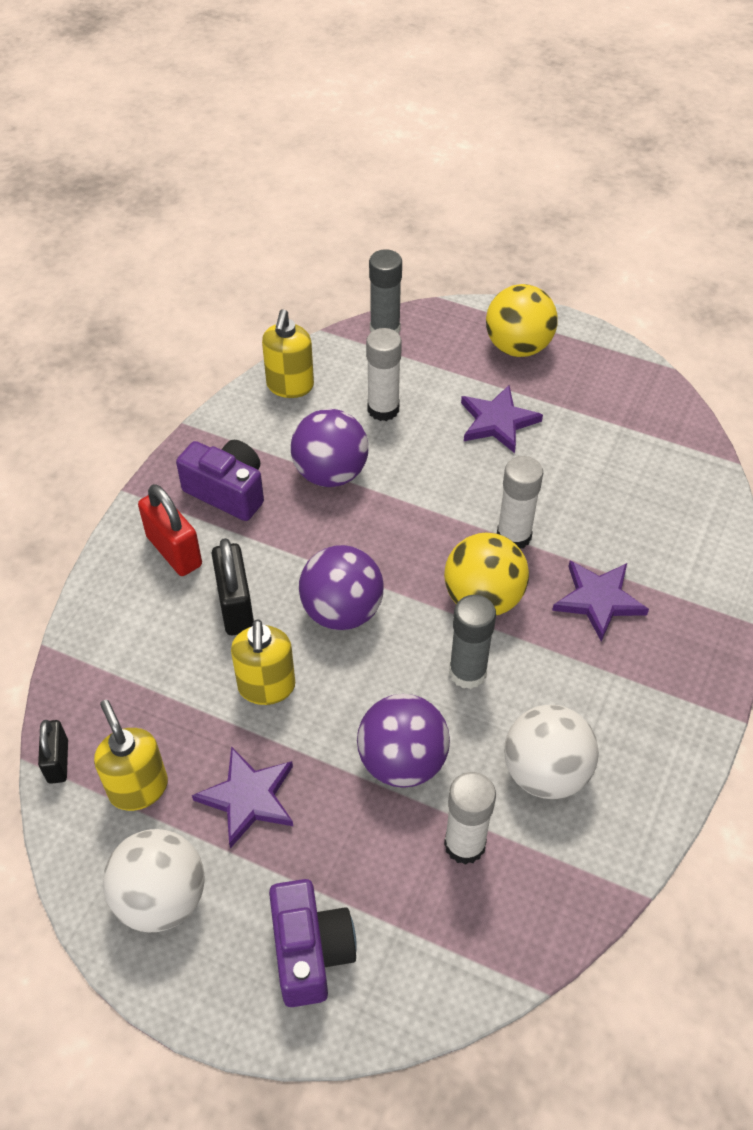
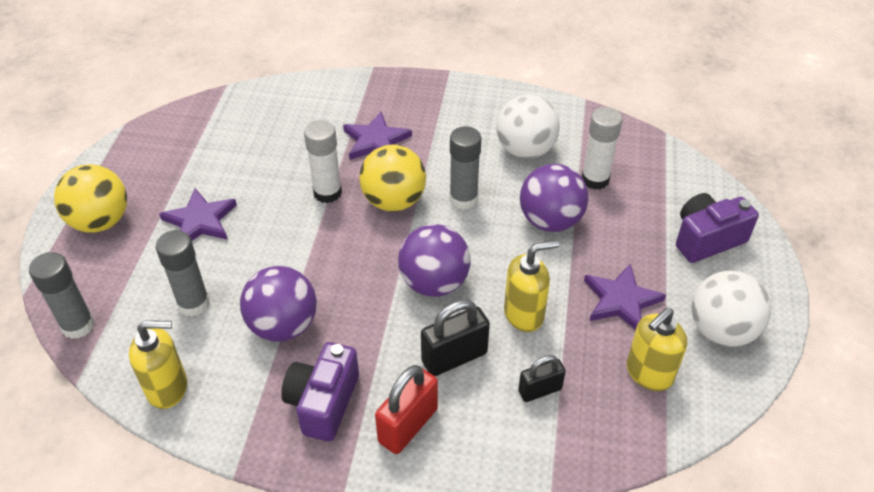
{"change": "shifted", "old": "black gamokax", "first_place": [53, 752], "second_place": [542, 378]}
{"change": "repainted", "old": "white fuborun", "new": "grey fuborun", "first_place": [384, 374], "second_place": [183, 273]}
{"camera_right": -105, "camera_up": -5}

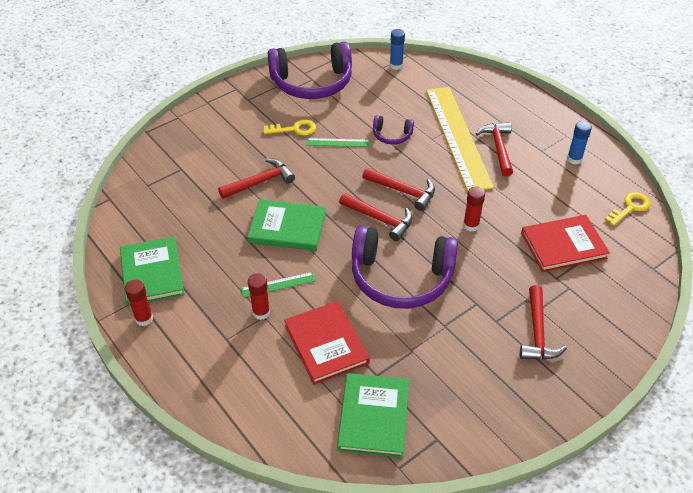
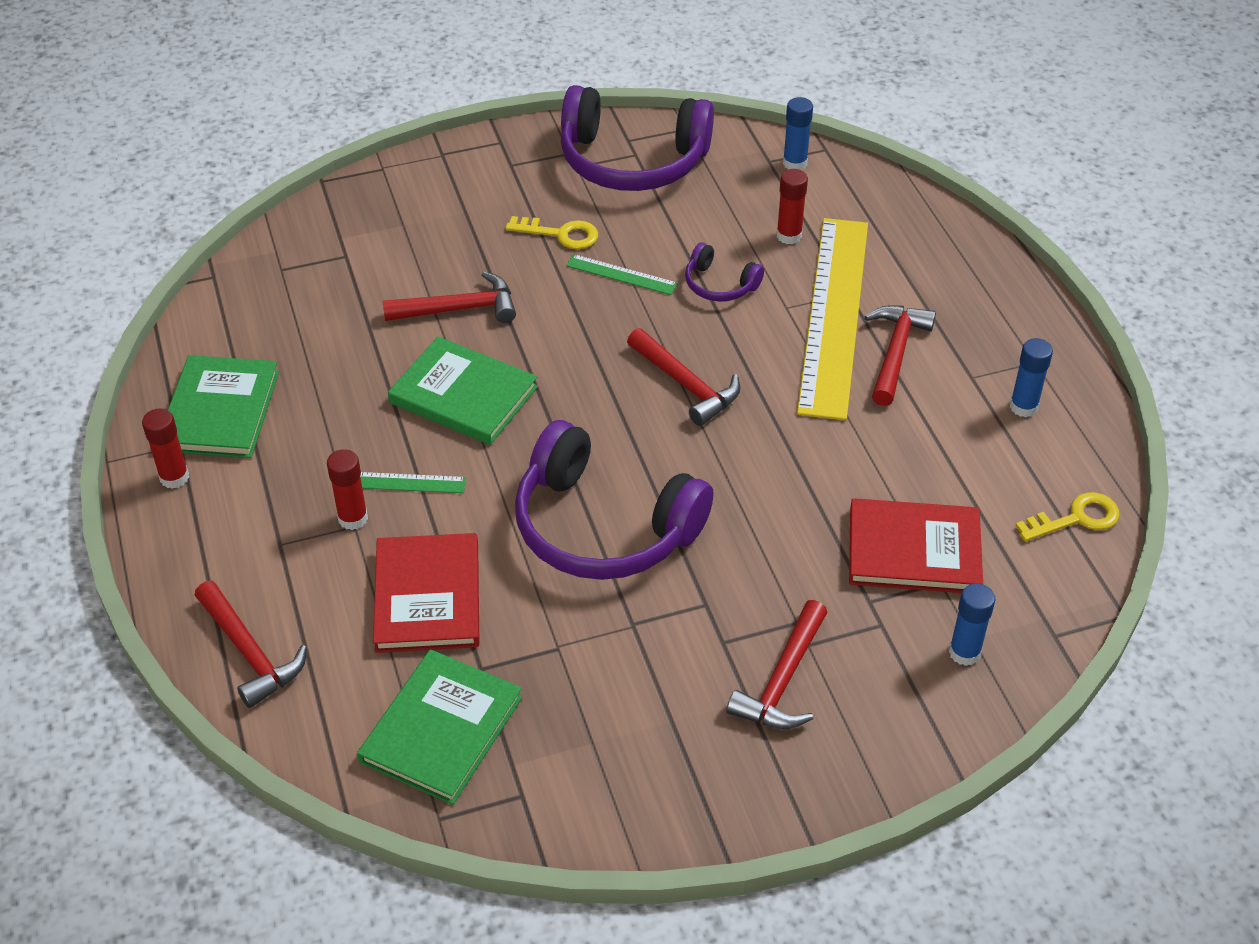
{"change": "shifted", "old": "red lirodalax", "first_place": [376, 217], "second_place": [251, 644]}
{"change": "shifted", "old": "red fuborun", "first_place": [474, 209], "second_place": [792, 206]}
{"change": "new", "new": "blue fuborun", "second_place": [972, 624]}
{"camera_right": 20, "camera_up": 0}

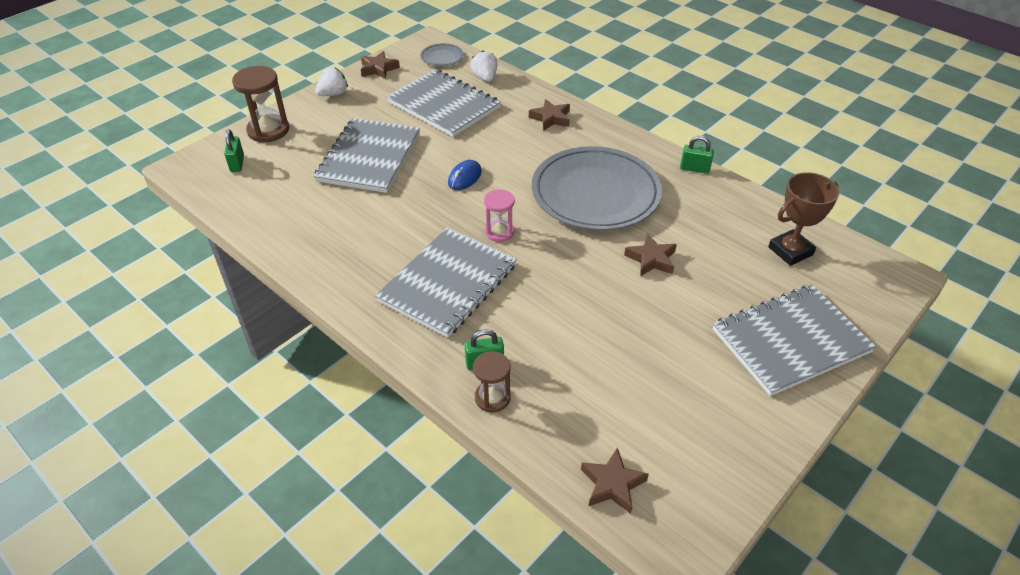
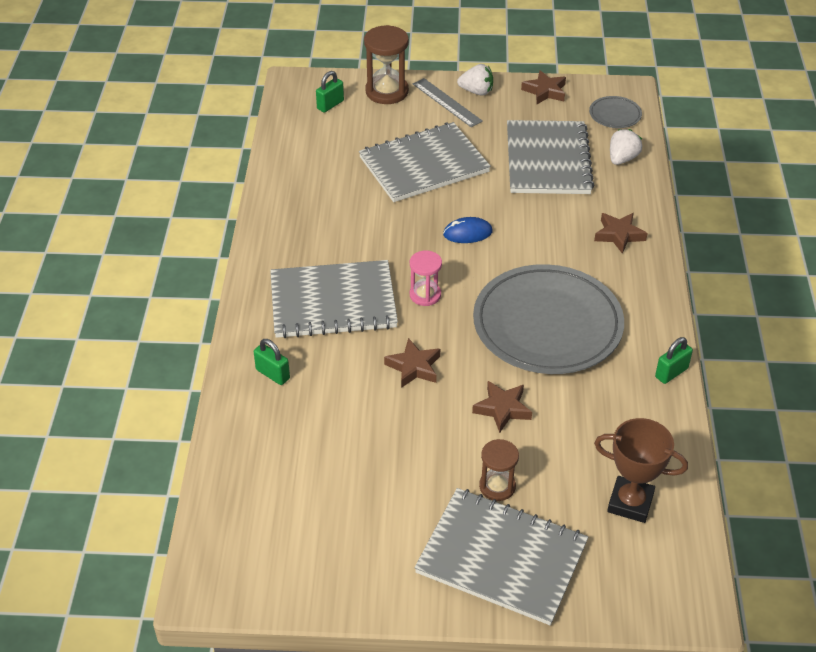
{"change": "shifted", "old": "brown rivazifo", "first_place": [491, 382], "second_place": [499, 470]}
{"change": "shifted", "old": "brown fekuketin", "first_place": [615, 480], "second_place": [412, 363]}
{"change": "rotated", "old": "green gamokax", "first_place": [697, 155], "second_place": [674, 360], "degrees": 75}
{"change": "new", "new": "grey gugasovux", "second_place": [448, 102]}
{"camera_right": 50, "camera_up": 0}

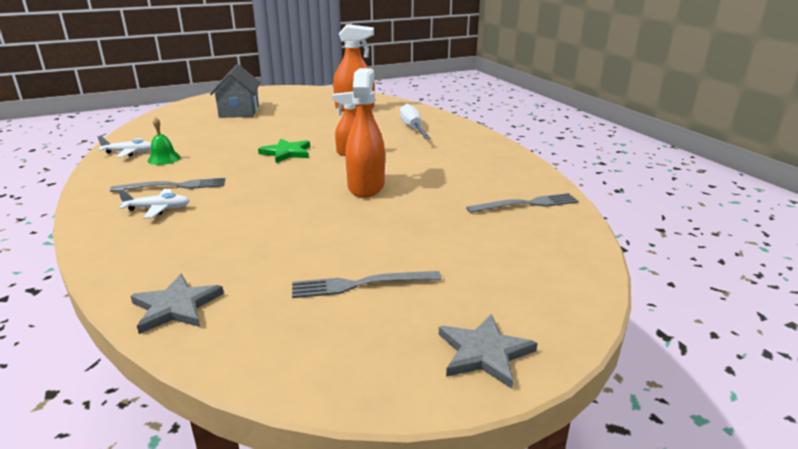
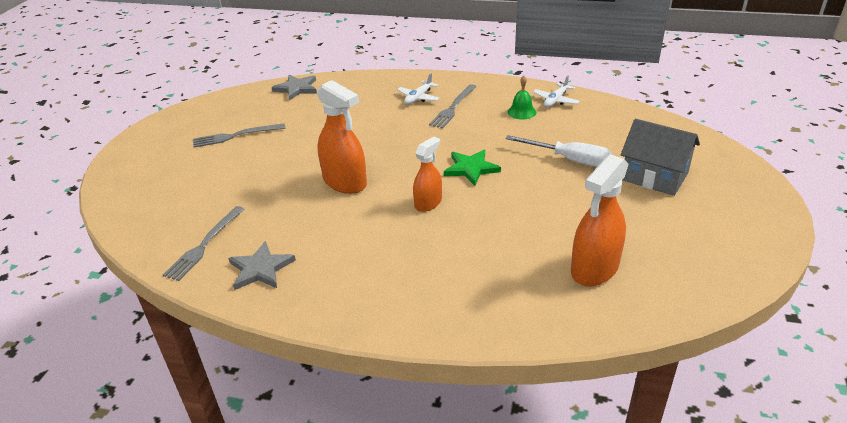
{"change": "rotated", "old": "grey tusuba", "first_place": [367, 284], "second_place": [239, 135], "degrees": -135}
{"change": "shifted", "old": "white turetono", "first_place": [415, 121], "second_place": [559, 151]}
{"change": "shifted", "old": "grey fekuketin", "first_place": [488, 351], "second_place": [262, 265]}
{"camera_right": 130, "camera_up": 10}

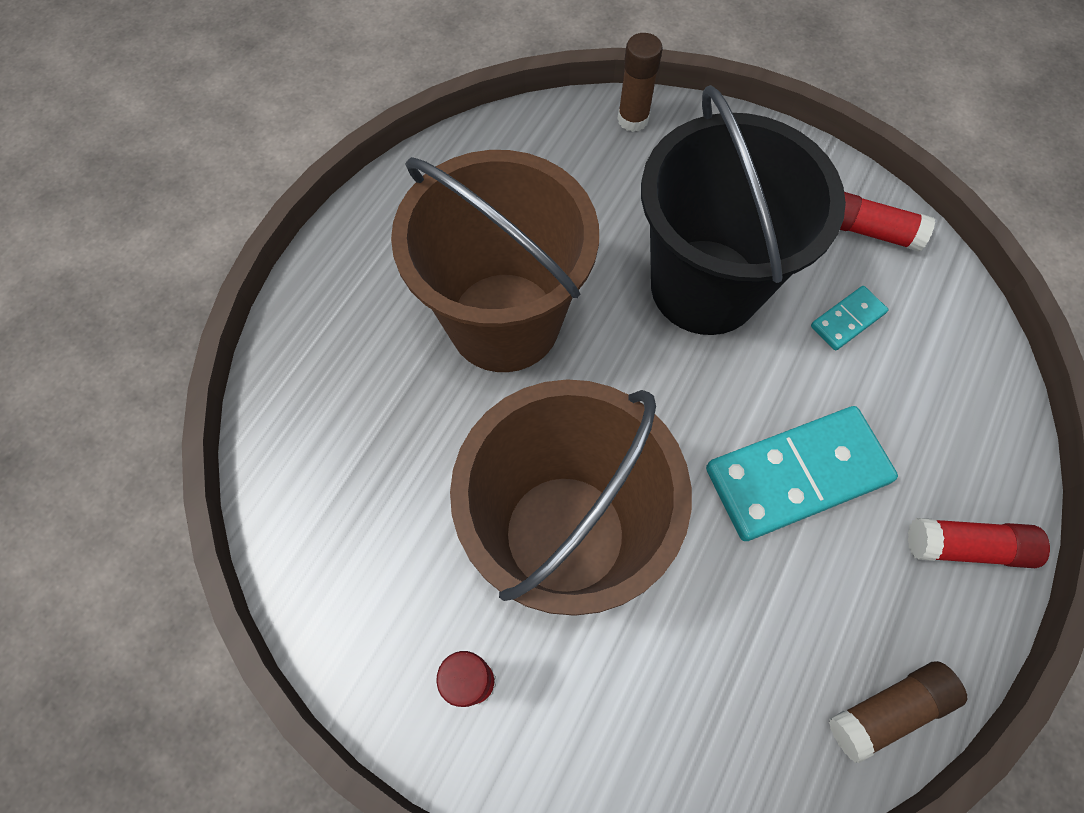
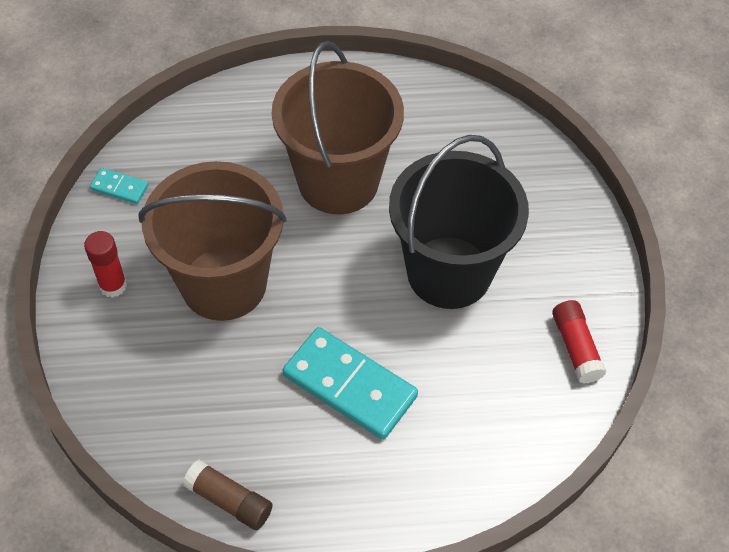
{"change": "gone", "old": "brown fuborun", "first_place": [640, 82]}
{"change": "shifted", "old": "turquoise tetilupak", "first_place": [849, 318], "second_place": [119, 186]}
{"change": "gone", "old": "red fuborun", "first_place": [979, 543]}
{"camera_right": 55, "camera_up": -10}

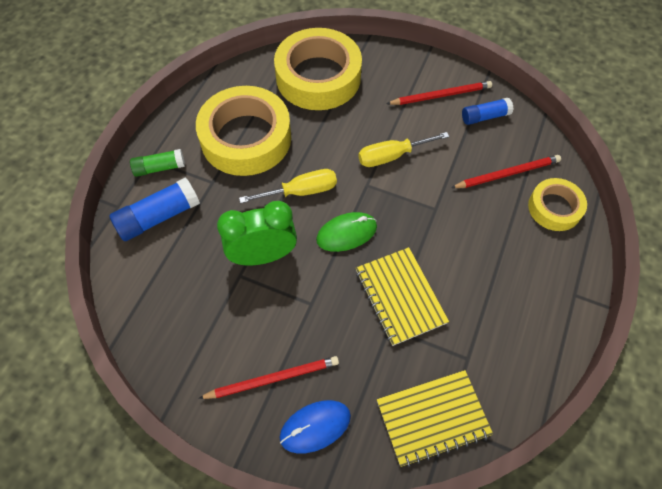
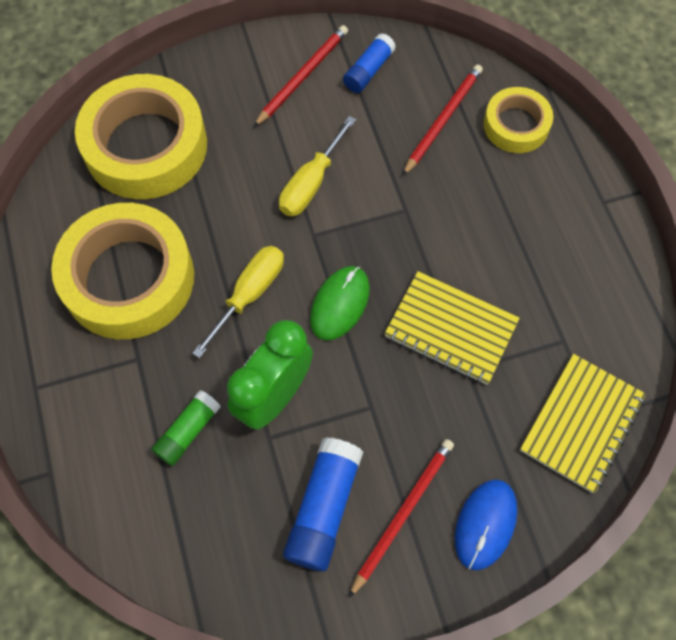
{"change": "shifted", "old": "blue fuborun", "first_place": [154, 209], "second_place": [323, 504]}
{"change": "shifted", "old": "green fuborun", "first_place": [157, 163], "second_place": [186, 428]}
{"camera_right": -40, "camera_up": 5}

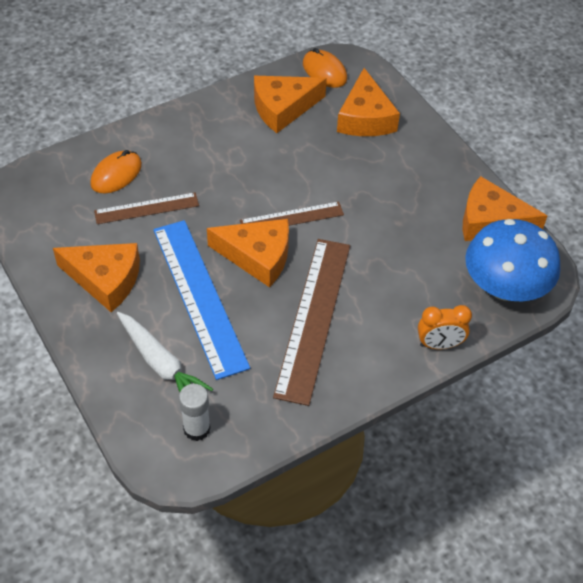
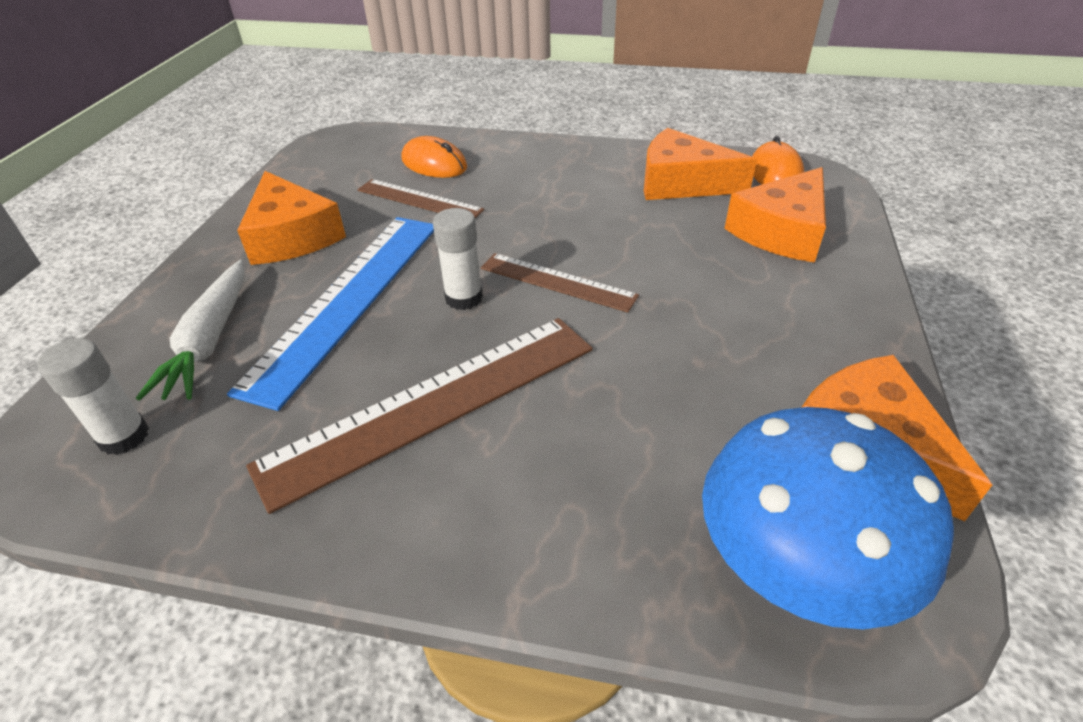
{"change": "rotated", "old": "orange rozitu", "first_place": [116, 172], "second_place": [434, 157], "degrees": 45}
{"change": "swapped", "old": "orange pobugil", "new": "white fuborun", "first_place": [248, 253], "second_place": [458, 259]}
{"change": "gone", "old": "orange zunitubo", "first_place": [445, 327]}
{"camera_right": 45, "camera_up": -10}

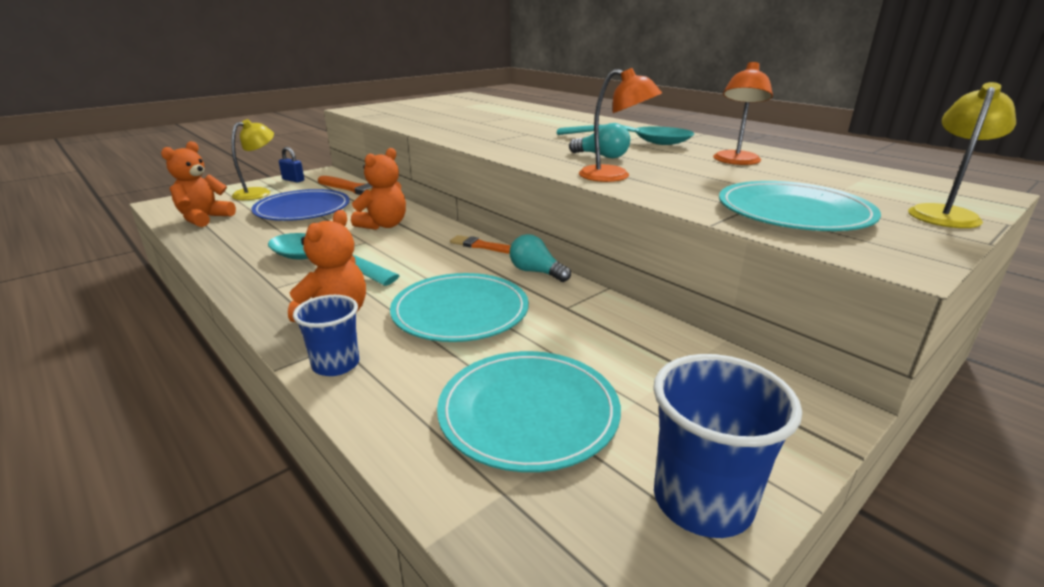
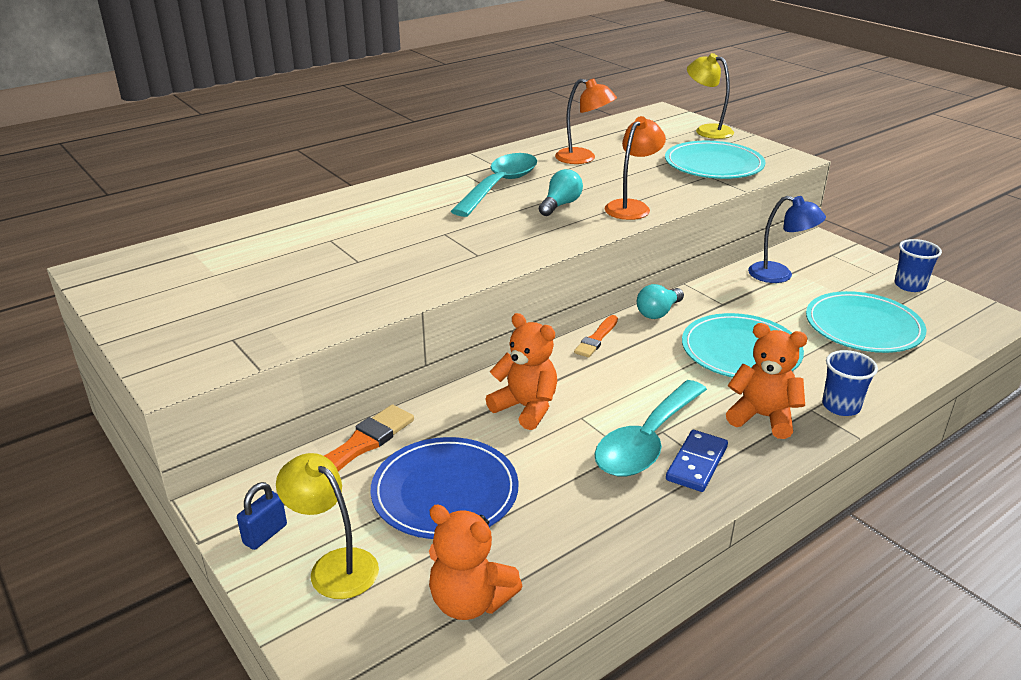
{"change": "scaled", "old": "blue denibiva", "first_place": [727, 446], "second_place": [918, 265], "factor": 0.65}
{"change": "new", "new": "blue tetilupak", "second_place": [697, 461]}
{"change": "new", "new": "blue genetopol", "second_place": [787, 239]}
{"camera_right": -85, "camera_up": 5}

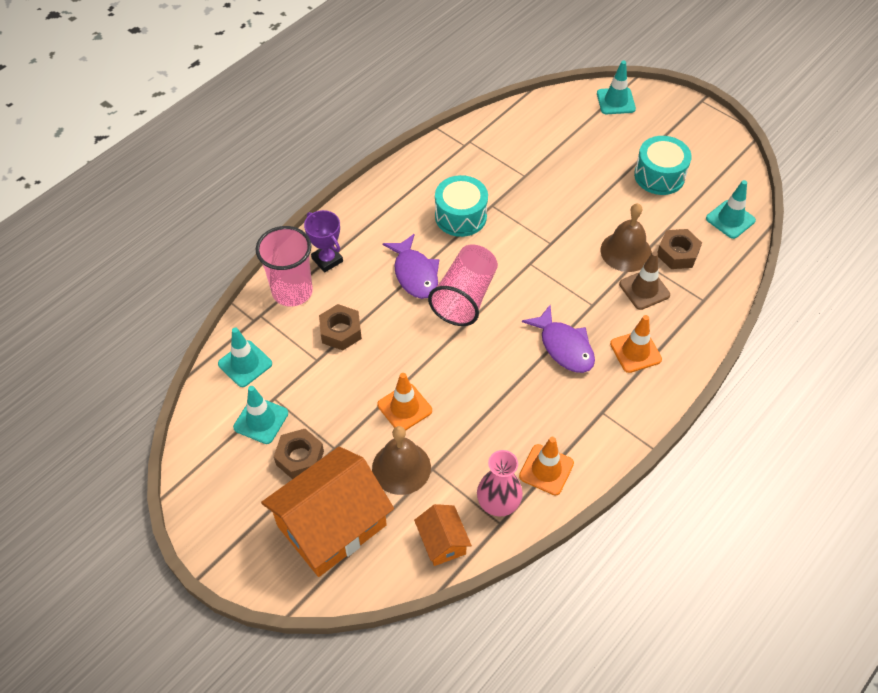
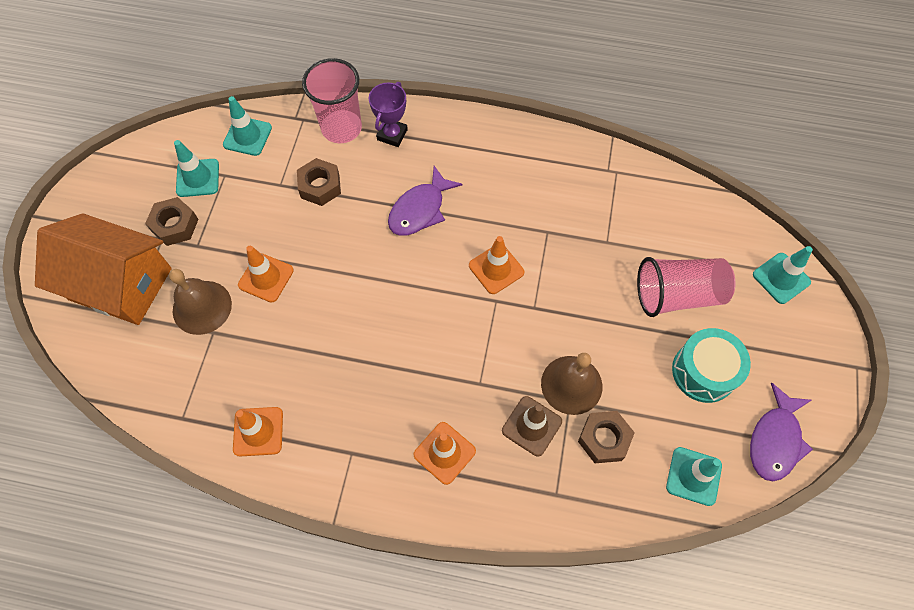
{"change": "gone", "old": "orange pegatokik", "first_place": [443, 535]}
{"change": "shifted", "old": "pink denibiva", "first_place": [463, 285], "second_place": [686, 287]}
{"change": "gone", "old": "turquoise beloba", "first_place": [461, 206]}
{"change": "gone", "old": "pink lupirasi", "first_place": [500, 483]}
{"change": "shifted", "old": "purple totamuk", "first_place": [558, 339], "second_place": [781, 432]}
{"change": "new", "new": "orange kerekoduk", "second_place": [496, 265]}
{"camera_right": 60, "camera_up": 10}

